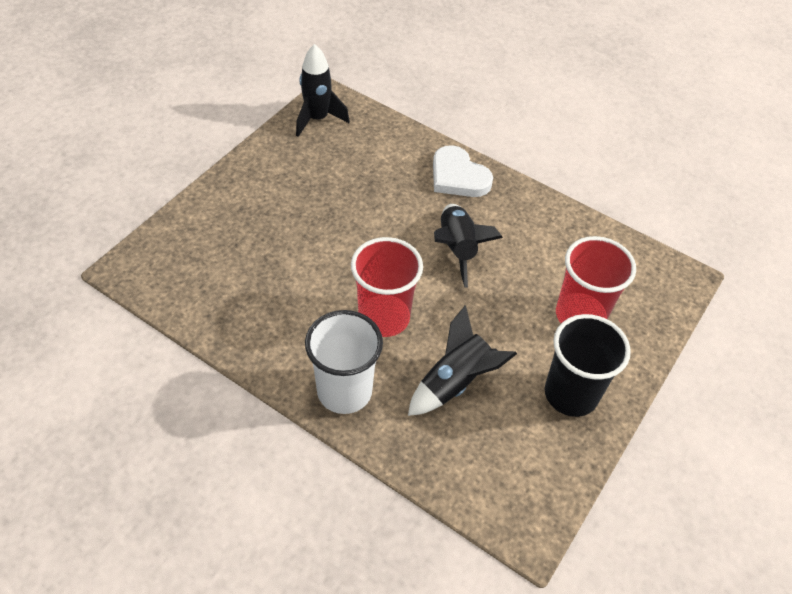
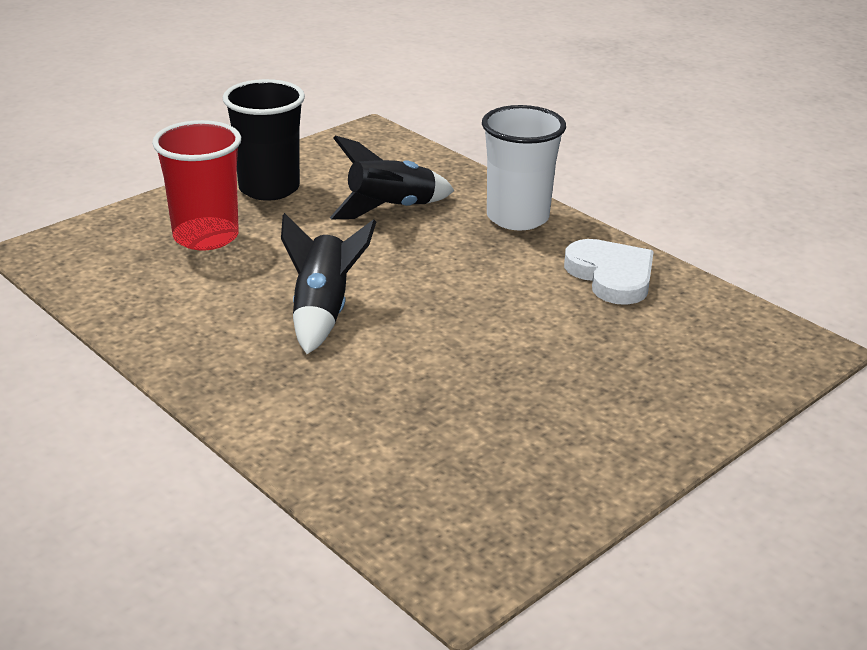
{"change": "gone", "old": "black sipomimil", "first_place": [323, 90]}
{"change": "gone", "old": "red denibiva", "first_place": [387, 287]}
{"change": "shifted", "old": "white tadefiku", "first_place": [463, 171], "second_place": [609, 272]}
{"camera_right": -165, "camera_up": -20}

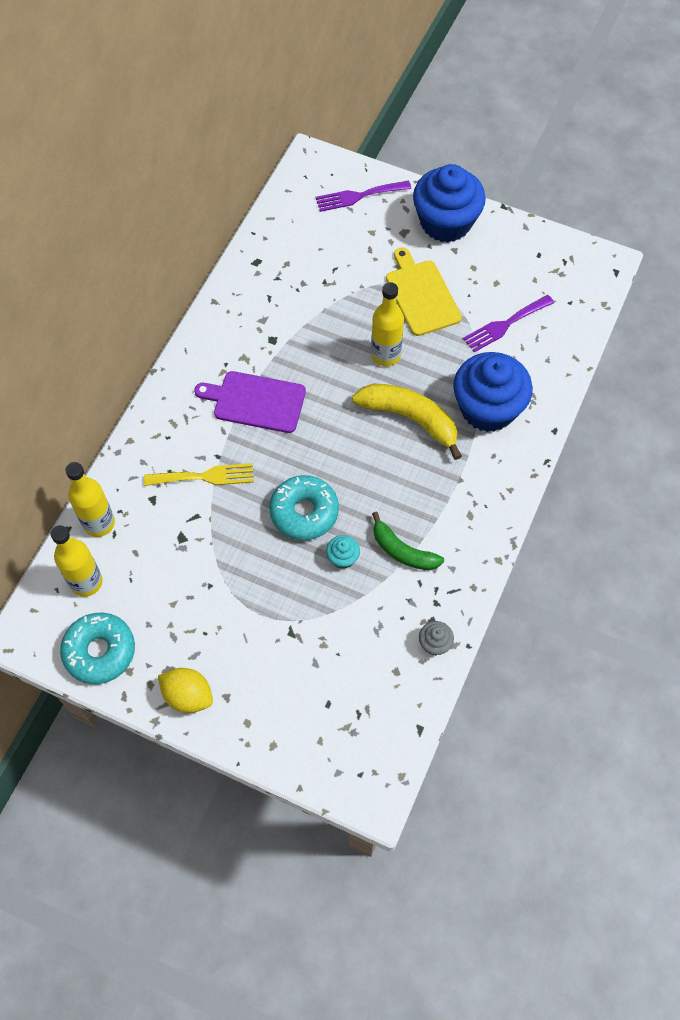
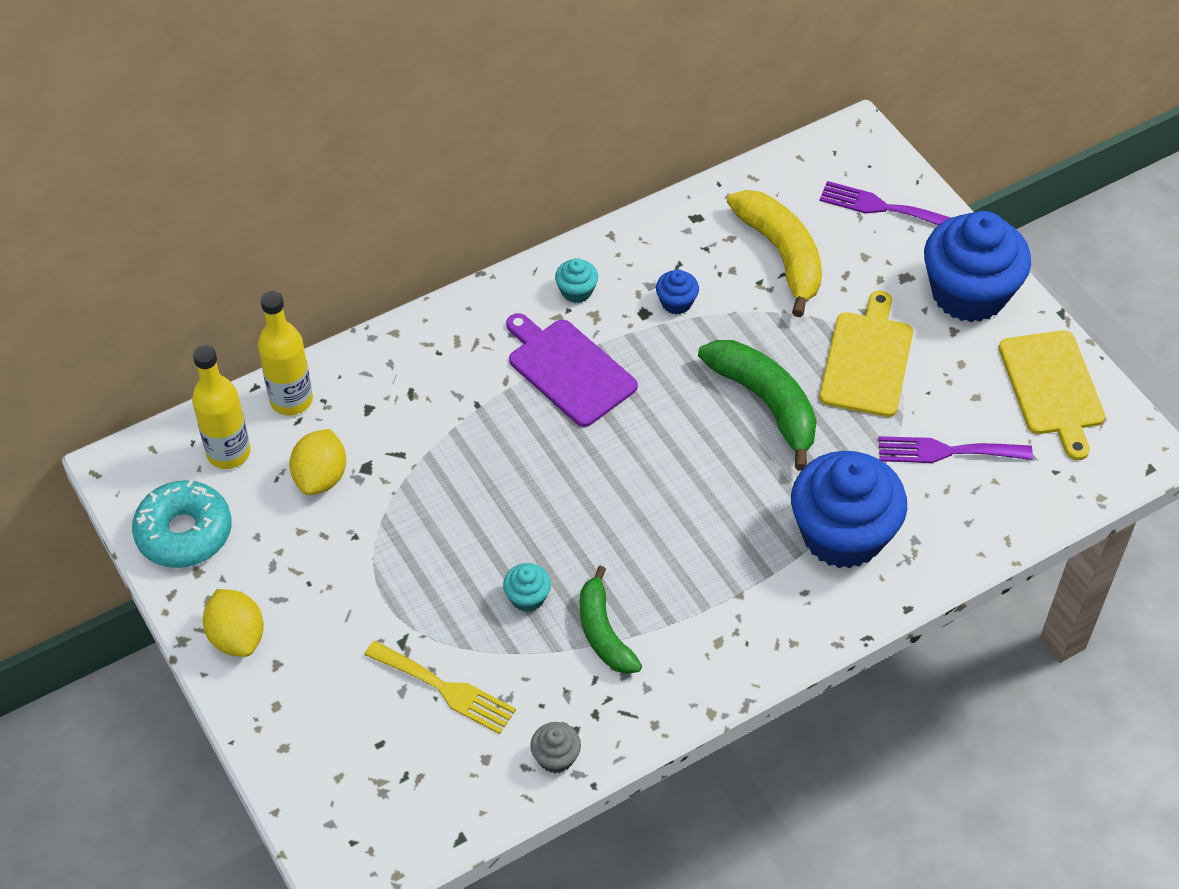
{"change": "shifted", "old": "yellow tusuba", "first_place": [199, 474], "second_place": [440, 687]}
{"change": "gone", "old": "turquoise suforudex", "first_place": [304, 507]}
{"change": "shifted", "old": "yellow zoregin", "first_place": [407, 422], "second_place": [774, 253]}
{"change": "swapped", "old": "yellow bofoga", "new": "green zoregin", "first_place": [387, 324], "second_place": [757, 405]}
{"change": "new", "new": "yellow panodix", "second_place": [317, 462]}
{"change": "new", "new": "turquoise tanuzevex", "second_place": [576, 280]}
{"change": "new", "new": "blue tanuzevex", "second_place": [677, 292]}
{"change": "new", "new": "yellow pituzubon", "second_place": [1052, 395]}
{"camera_right": 35, "camera_up": -10}

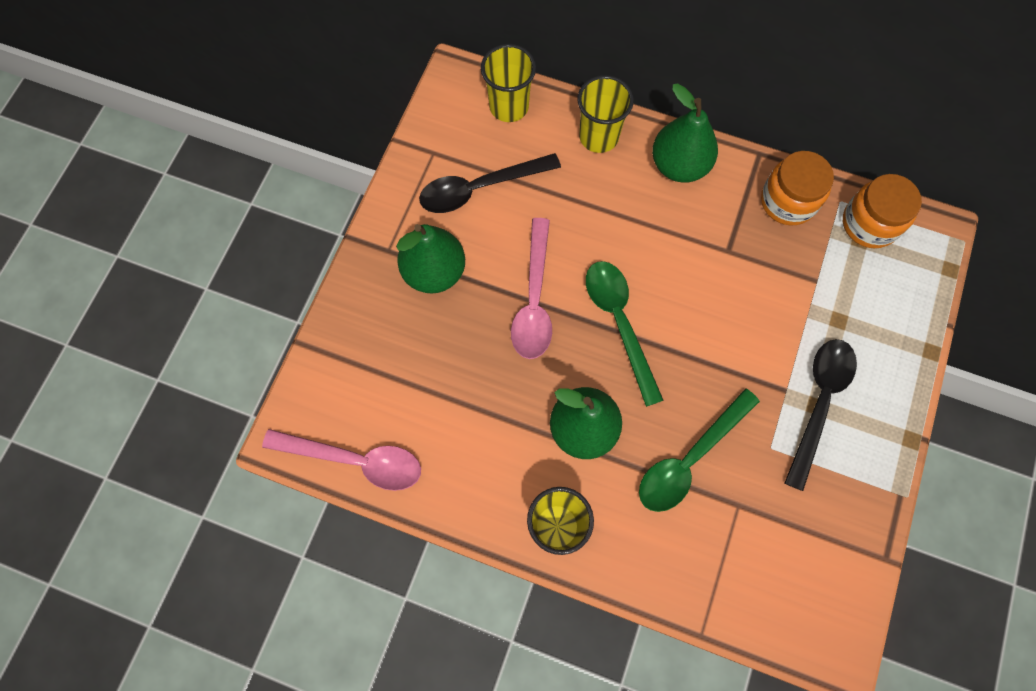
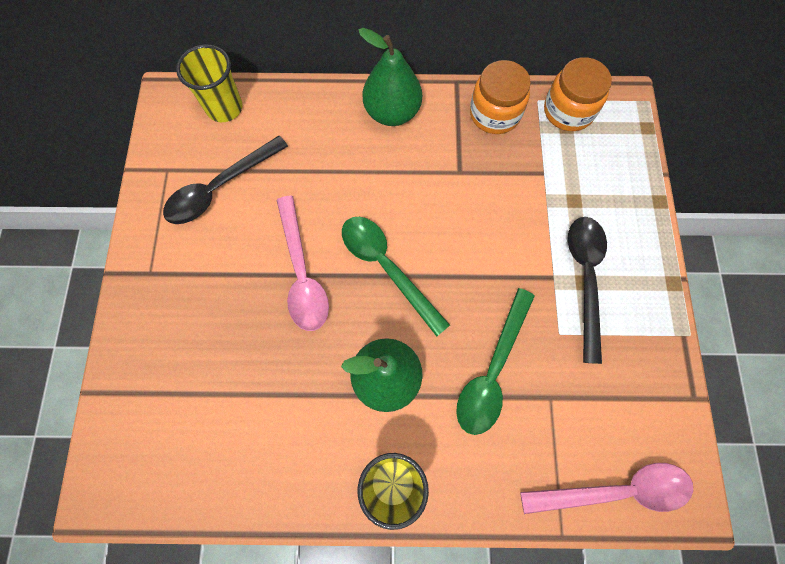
{"change": "shifted", "old": "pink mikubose", "first_place": [341, 460], "second_place": [606, 488]}
{"change": "gone", "old": "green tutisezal", "first_place": [430, 259]}
{"change": "gone", "old": "yellow denibiva", "first_place": [605, 114]}
{"camera_right": -20, "camera_up": 0}

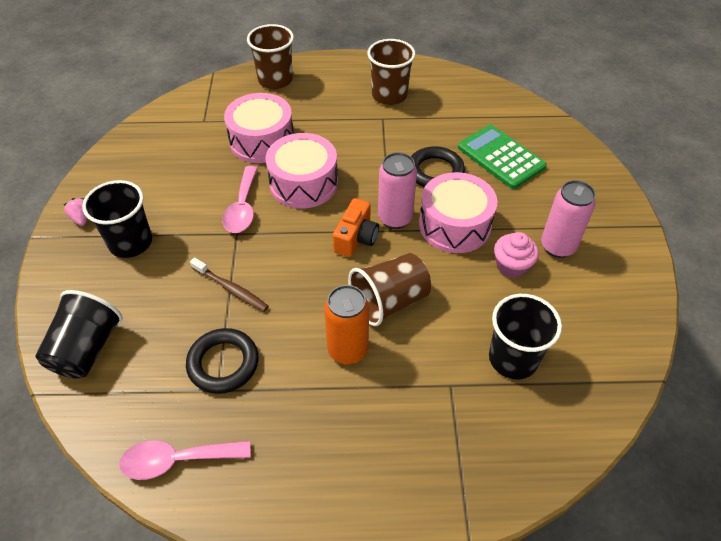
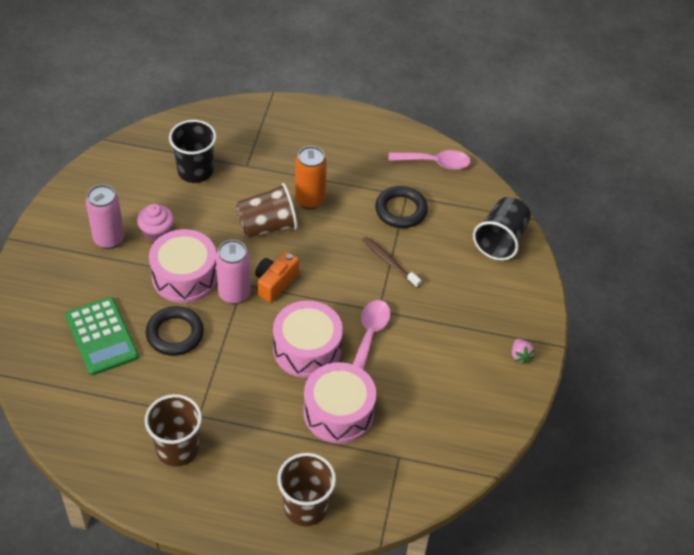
{"change": "gone", "old": "black denibiva", "first_place": [117, 219]}
{"camera_right": -170, "camera_up": 0}

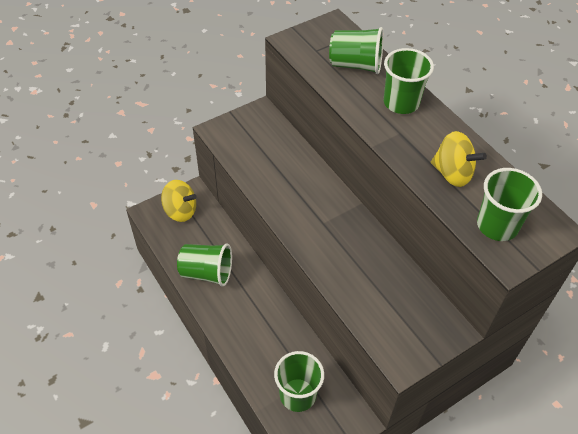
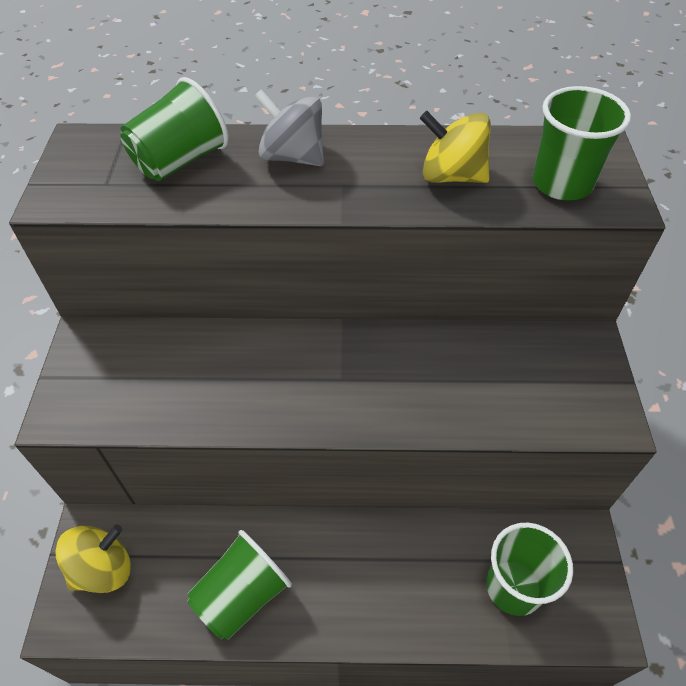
{"change": "swapped", "old": "green denibiva", "new": "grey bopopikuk", "first_place": [409, 81], "second_place": [289, 127]}
{"change": "rotated", "old": "yellow bopopikuk", "first_place": [459, 159], "second_place": [455, 147], "degrees": -135}
{"camera_right": -55, "camera_up": 0}

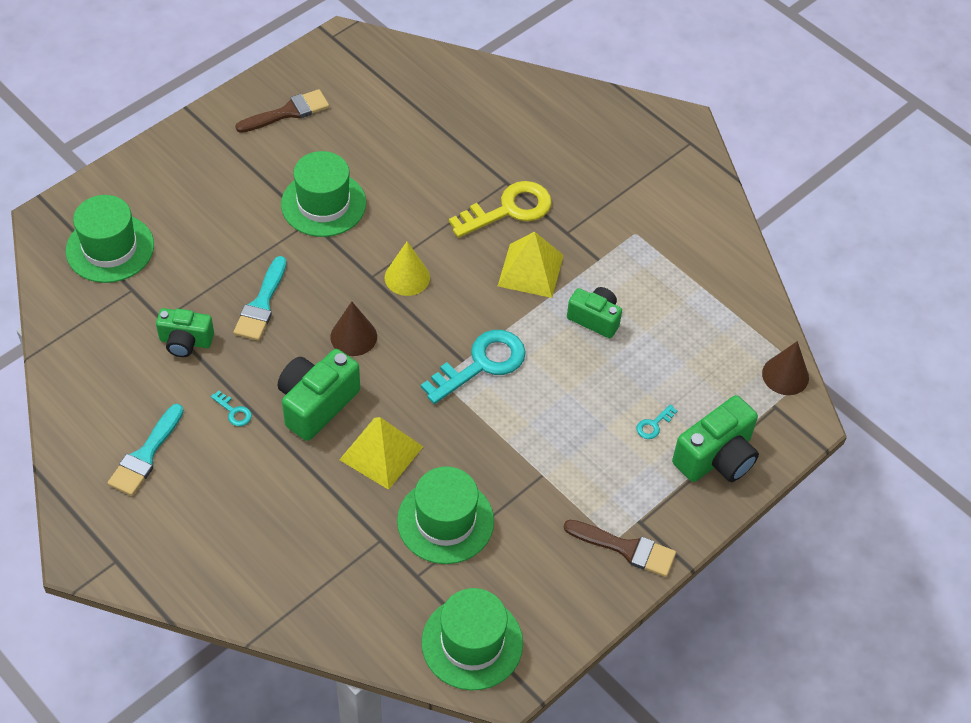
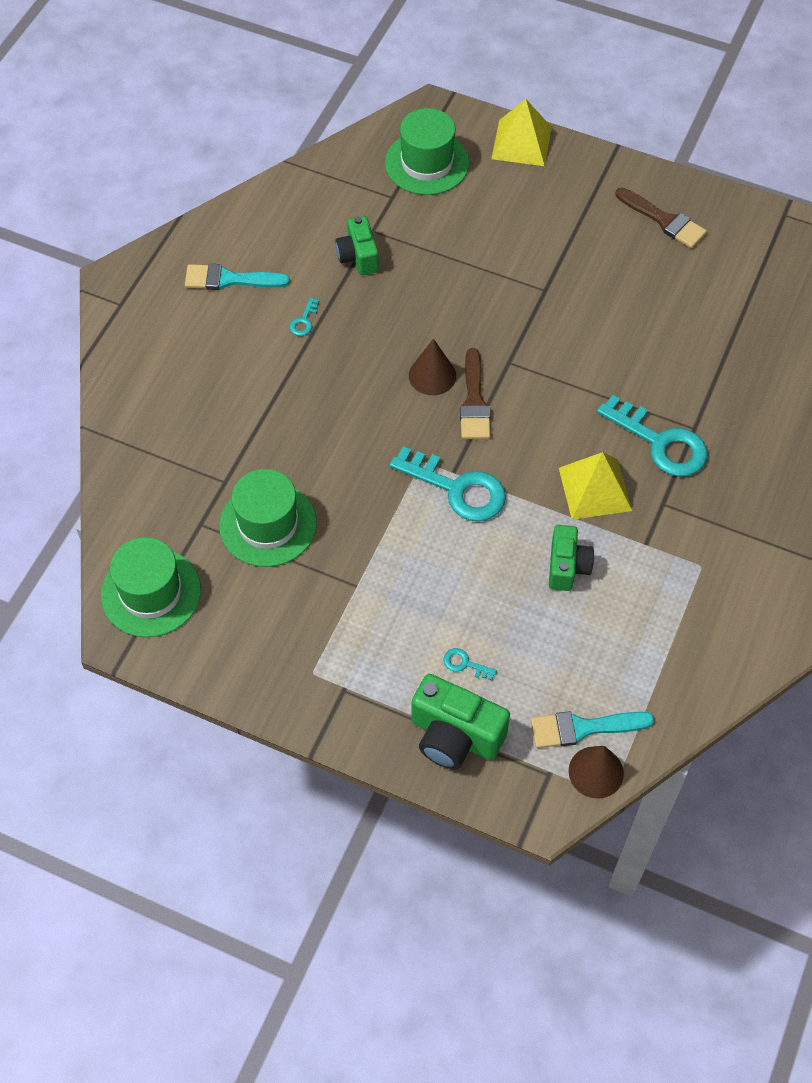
{"change": "shifted", "old": "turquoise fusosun", "first_place": [260, 298], "second_place": [592, 729]}
{"change": "gone", "old": "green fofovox", "first_place": [319, 395]}
{"change": "gone", "old": "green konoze", "first_place": [323, 194]}
{"change": "shifted", "old": "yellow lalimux", "first_place": [381, 453], "second_place": [521, 132]}
{"change": "gone", "old": "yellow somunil", "first_place": [407, 268]}
{"change": "repainted", "old": "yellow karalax", "new": "turquoise karalax", "first_place": [500, 209], "second_place": [652, 436]}
{"change": "shifted", "old": "brown fusosun", "first_place": [620, 548], "second_place": [475, 393]}
{"camera_right": 70, "camera_up": 5}

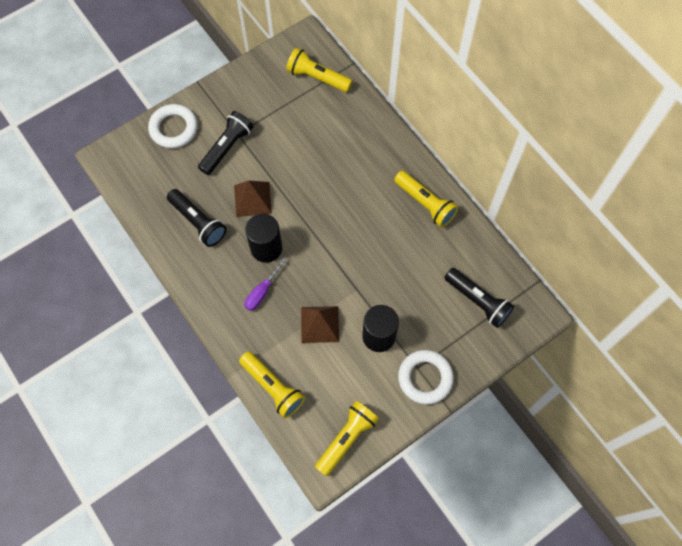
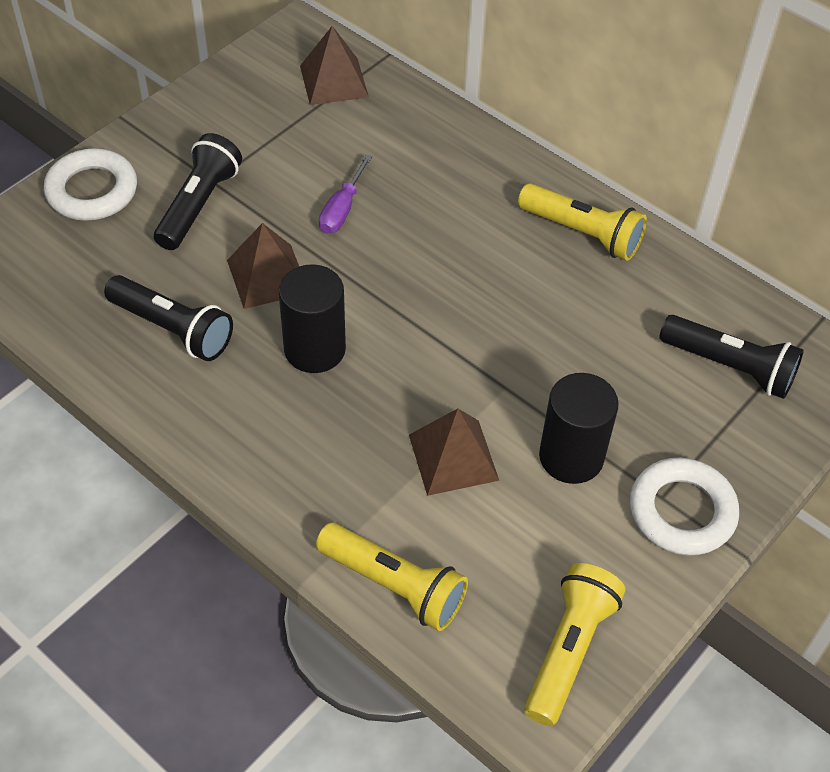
{"change": "shifted", "old": "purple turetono", "first_place": [265, 284], "second_place": [345, 194]}
{"change": "swapped", "old": "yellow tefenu", "new": "brown lalimux", "first_place": [319, 70], "second_place": [334, 65]}
{"camera_right": -15, "camera_up": -15}

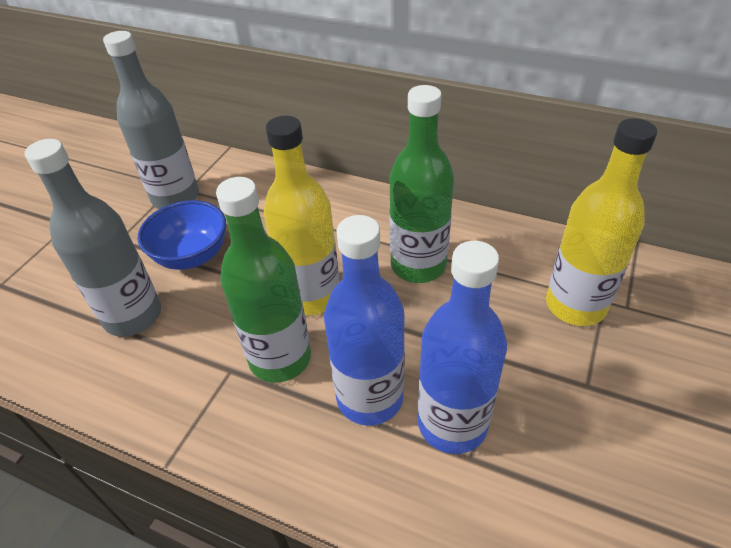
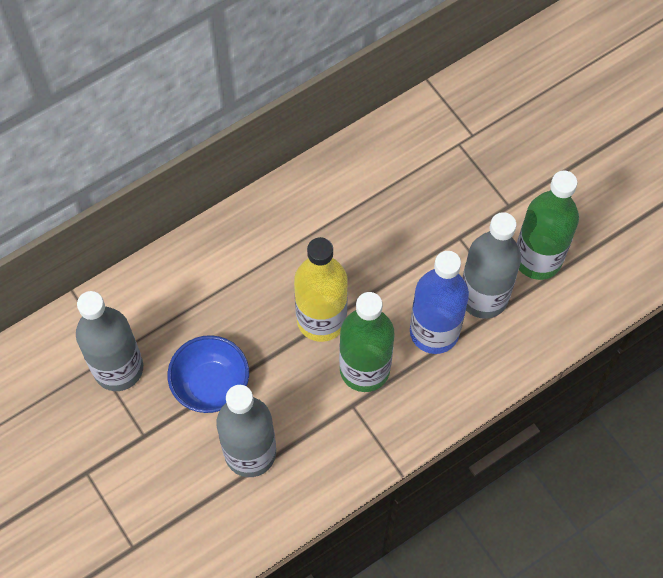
{"change": "shifted", "old": "green bofoga", "first_place": [422, 184], "second_place": [548, 225]}
{"change": "repainted", "old": "blue bofoga", "new": "grey bofoga", "first_place": [462, 347], "second_place": [491, 265]}
{"change": "gone", "old": "yellow bofoga", "first_place": [601, 222]}
{"camera_right": -60, "camera_up": 20}

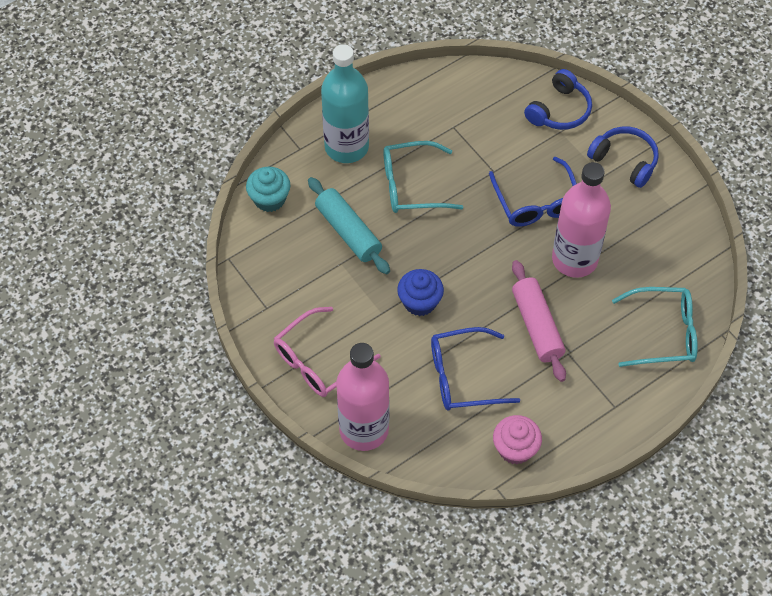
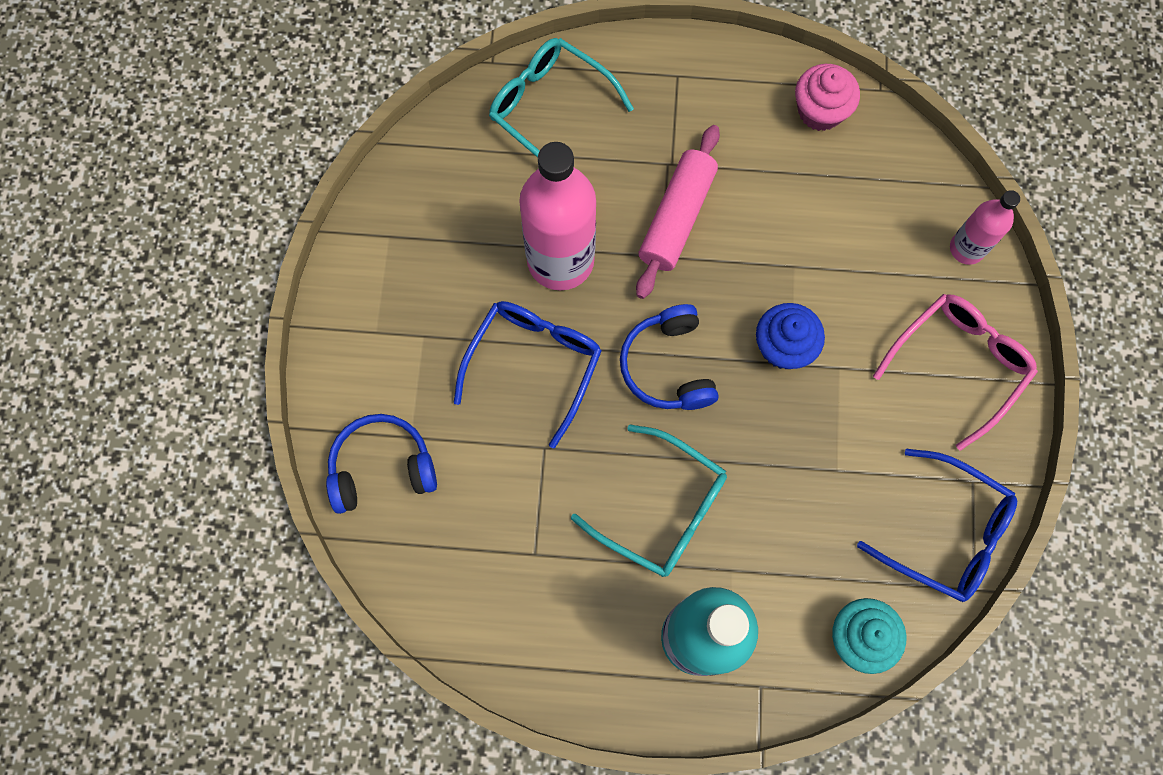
{"change": "rotated", "old": "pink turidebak", "first_place": [327, 352], "second_place": [955, 372], "degrees": -45}
{"change": "gone", "old": "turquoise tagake", "first_place": [349, 225]}
{"change": "scaled", "old": "pink bofoga", "first_place": [362, 397], "second_place": [985, 227], "factor": 0.54}
{"change": "shifted", "old": "blue turidebak", "first_place": [475, 368], "second_place": [937, 525]}
{"change": "shifted", "old": "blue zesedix", "first_place": [623, 157], "second_place": [669, 357]}
{"camera_right": -140, "camera_up": 15}

